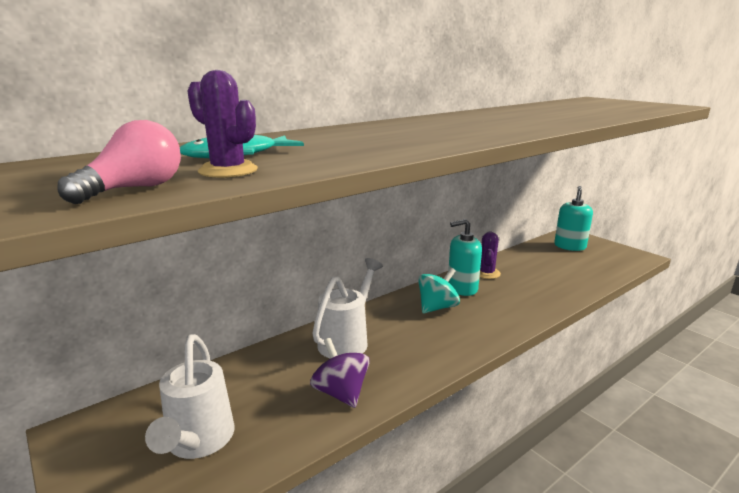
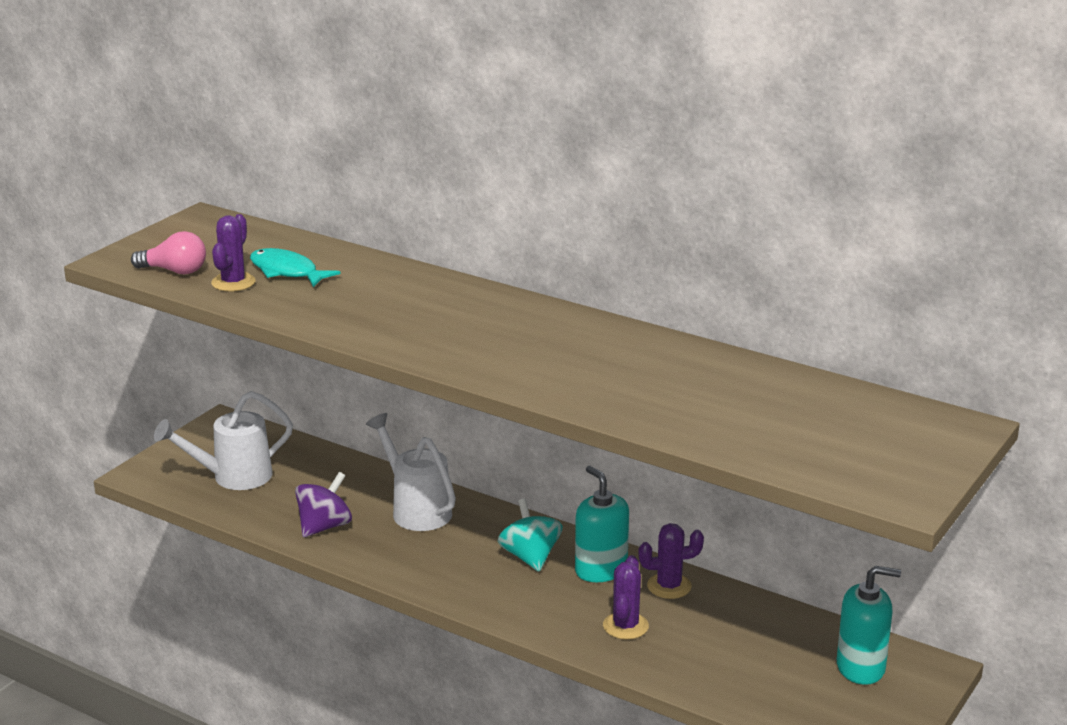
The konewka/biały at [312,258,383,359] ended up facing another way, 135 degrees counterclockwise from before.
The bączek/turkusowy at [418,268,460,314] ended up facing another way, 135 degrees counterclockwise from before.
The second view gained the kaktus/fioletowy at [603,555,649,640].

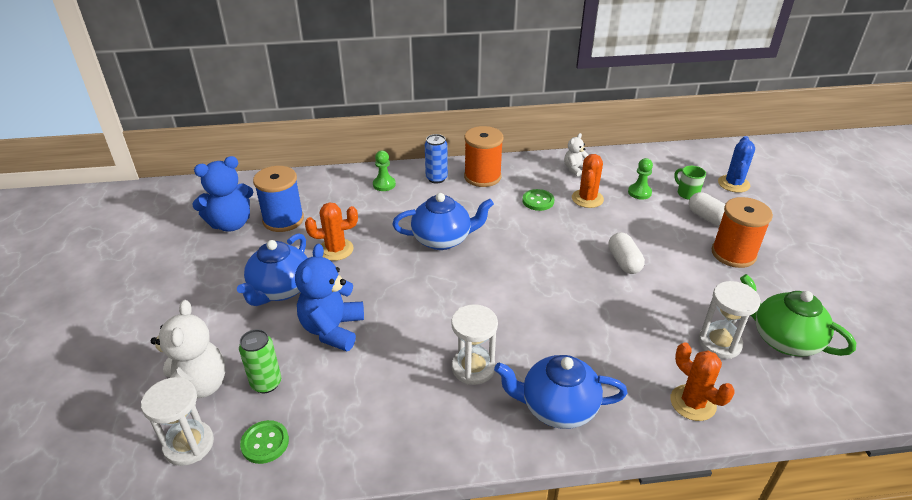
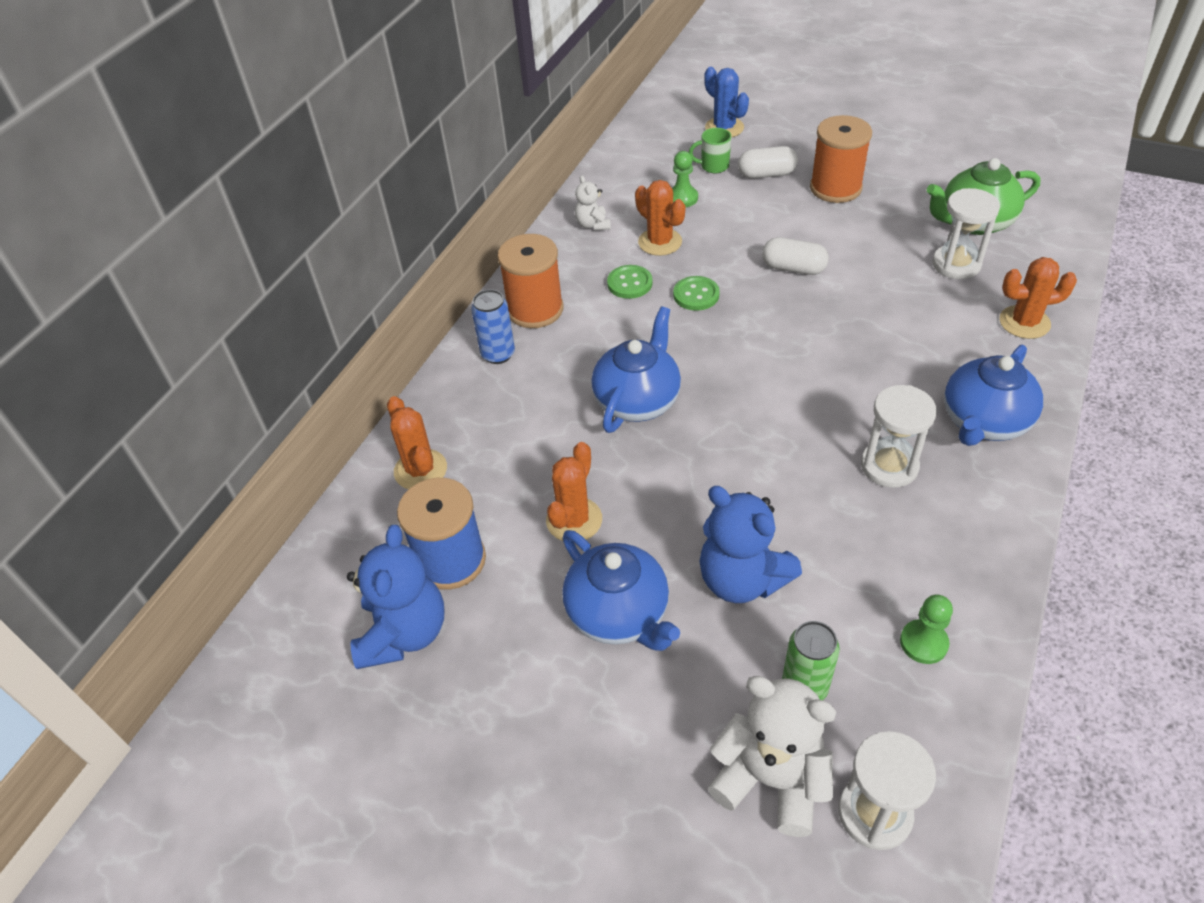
The guzik/zielony ended up elsewhere, having gone from [240,420,289,464] to [673,276,720,311].
The pionek/zielony ended up elsewhere, having gone from [373,151,396,191] to [900,595,953,664].
The second view gained the kaktus/pomarańczowy at [387,396,447,489].

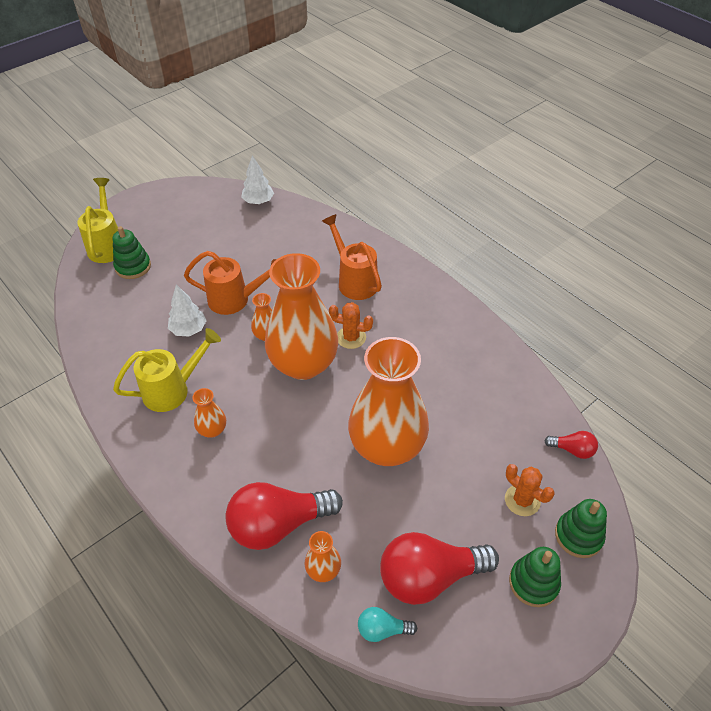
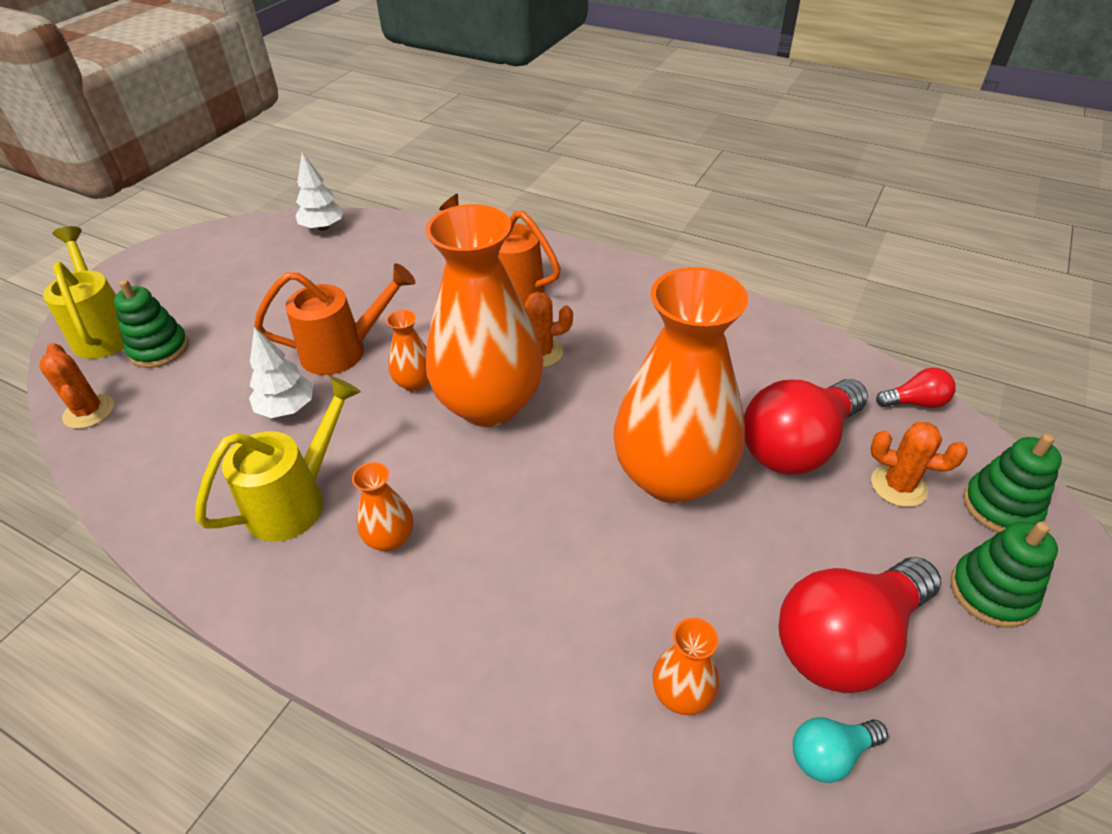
The żarówka/czerwony ended up elsewhere, having gone from [225,482,343,550] to [744,379,868,475].
The second view gained the kaktus/pomarańczowy at [39,343,114,429].

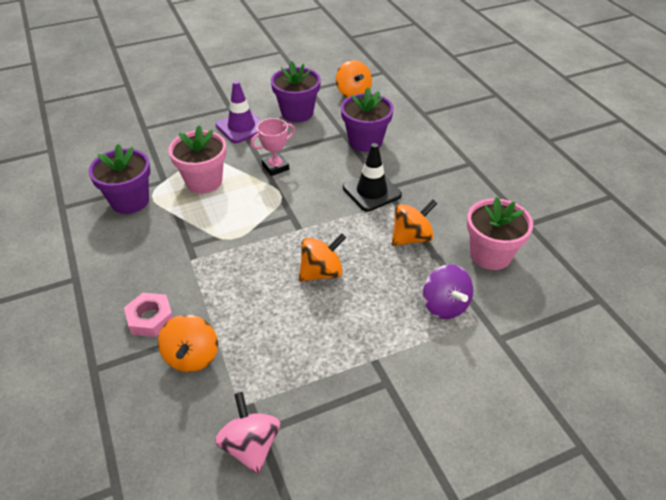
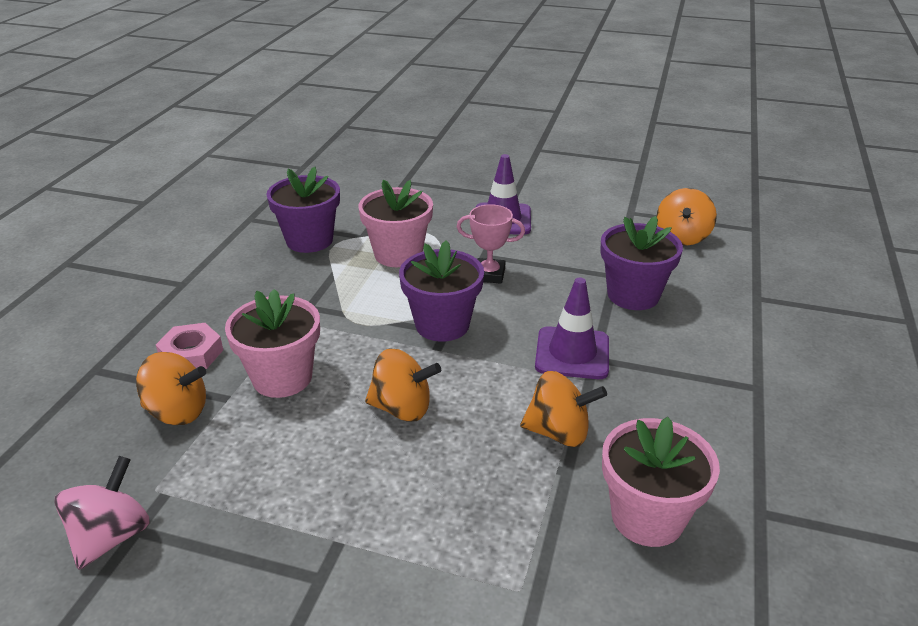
The bączek/pomarańczowy at [158,314,218,372] ended up facing another way, 120 degrees counterclockwise from before.
The doniczka/fioletowy ended up elsewhere, having gone from [271,61,321,122] to [399,240,484,342].
What was the pachołek/czarny at [343,143,402,212] turned into the pachołek/fioletowy at [535,277,609,379].
The second view lost the bączek/fioletowy at [423,264,473,319].
The second view gained the doniczka/różowy at [225,289,320,398].

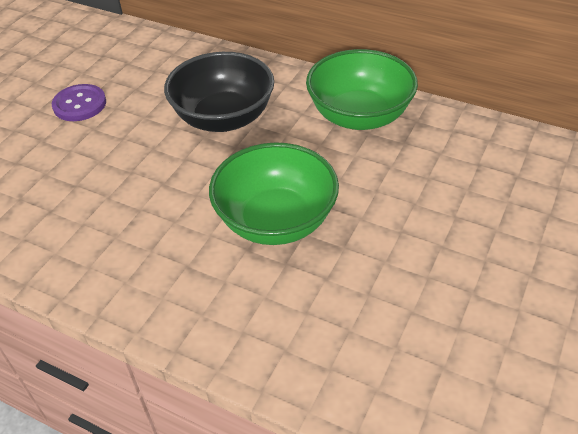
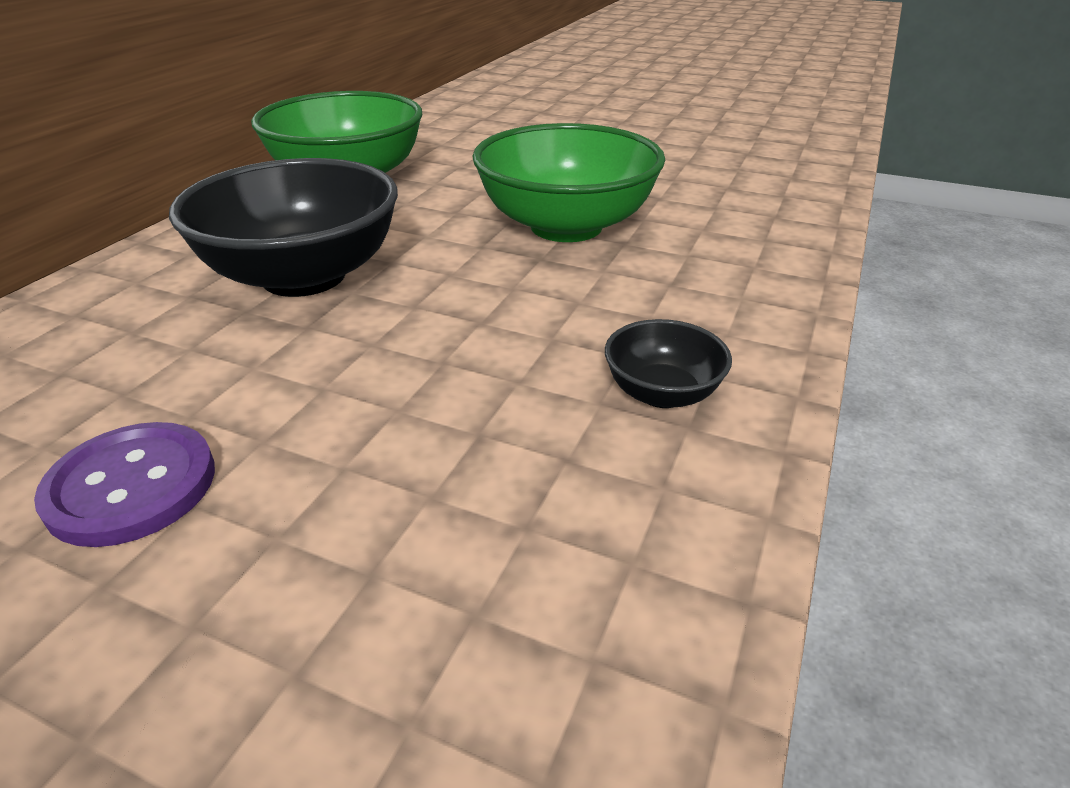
The second view gained the miska/czarny at [605,319,732,408].

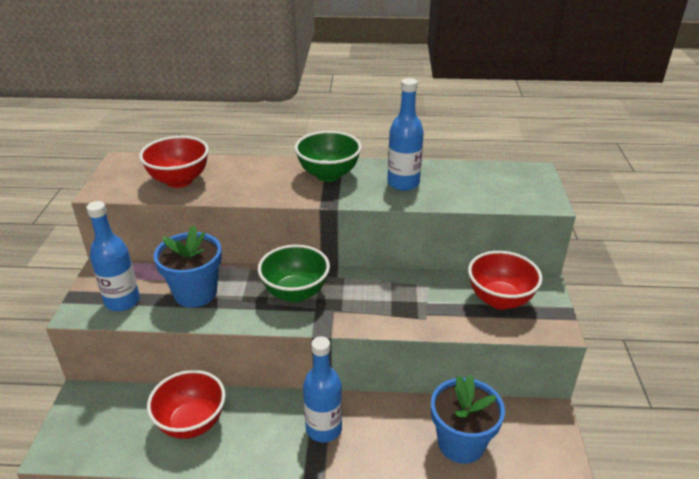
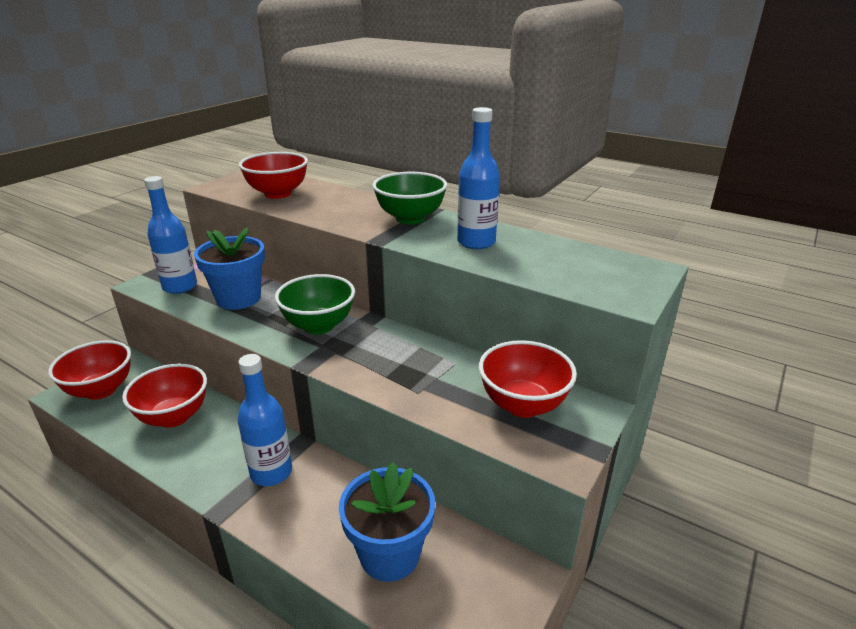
The second view gained the miska/czerwony at [48,340,131,400].

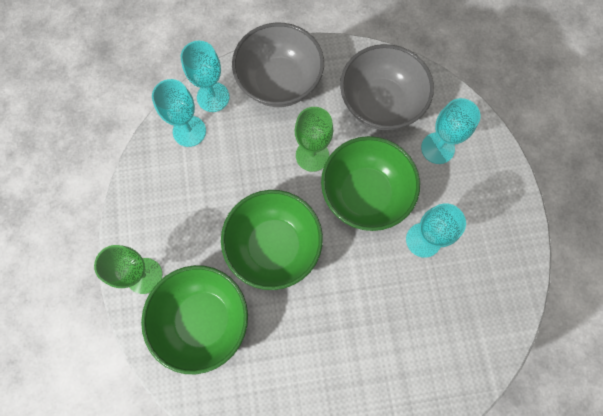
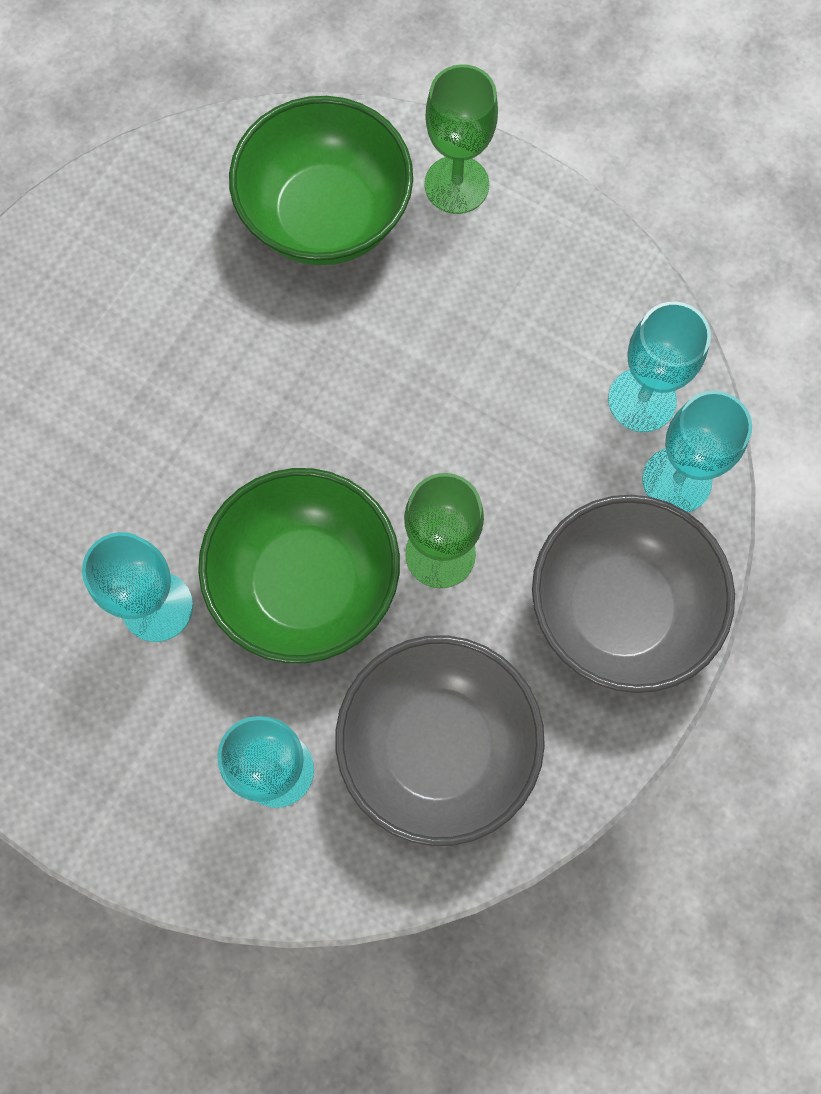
The second view lost the miska/zielony at [221,190,323,290].

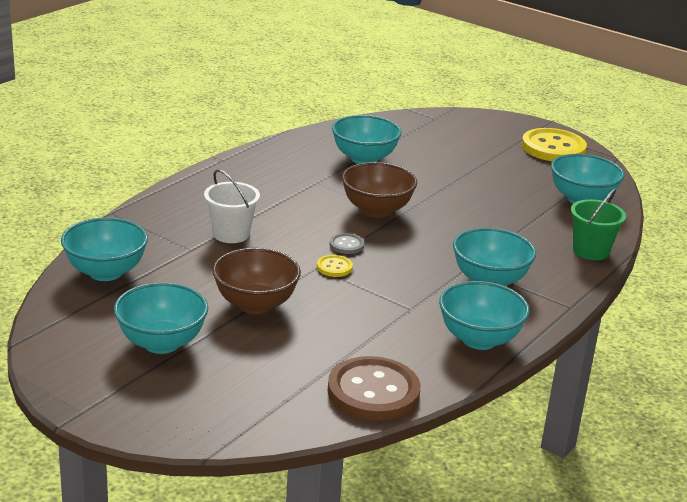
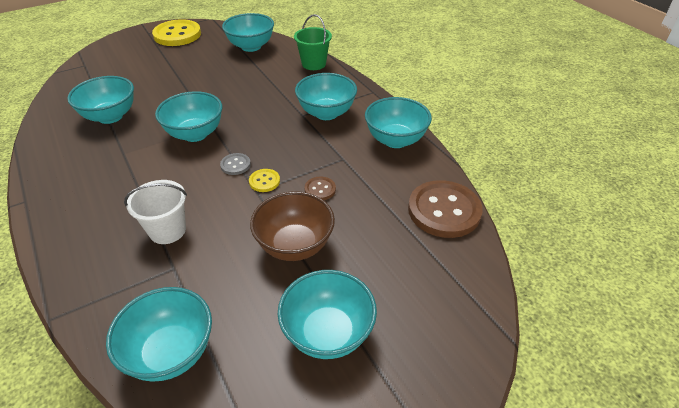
What was the miska/brązowy at [342,162,417,218] turned into the miska/turkusowy at [155,91,222,142].
The second view gained the guzik/brązowy at [304,177,336,200].

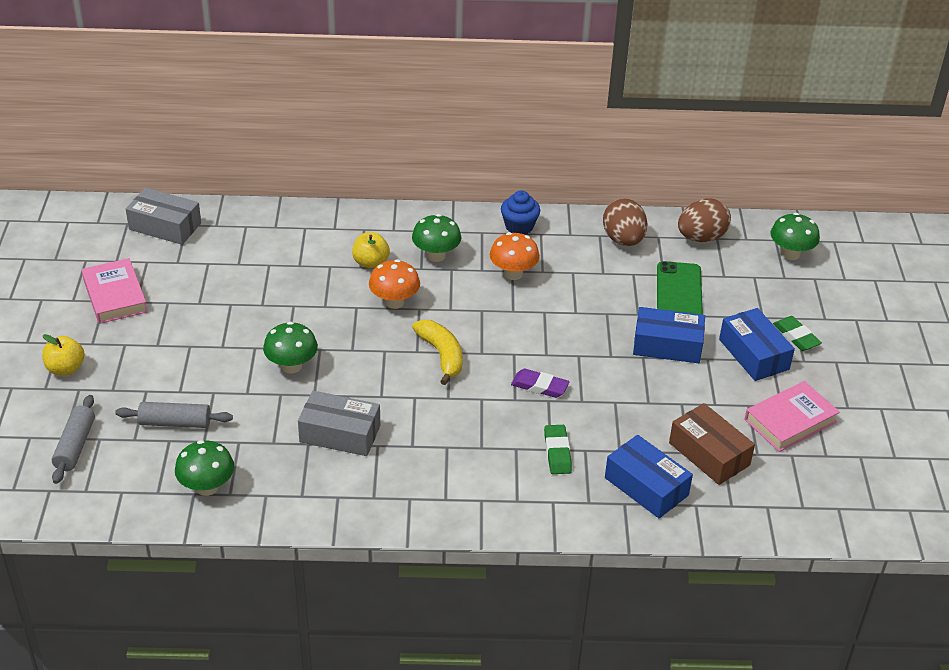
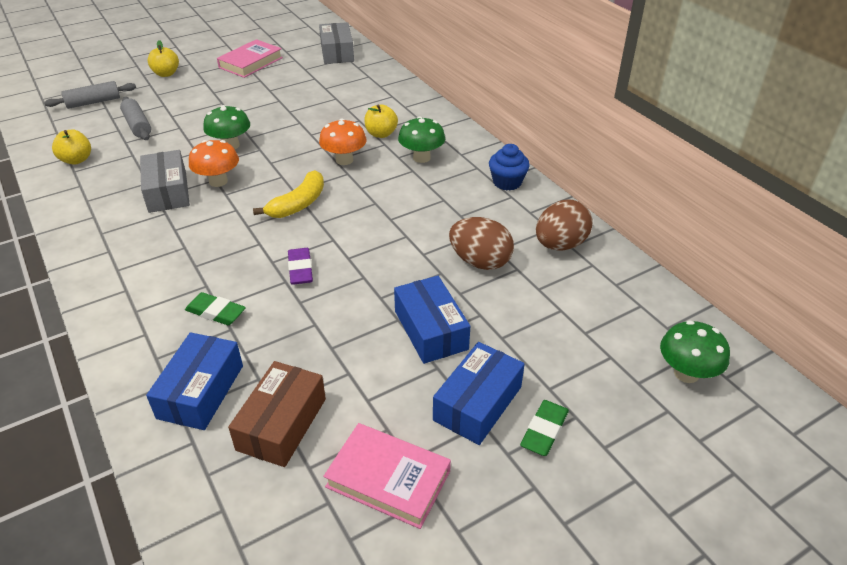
Where the grzyb/zielony stood at [175,440,234,496], the jabłko/żółty came to stand at [52,129,91,165].
The grzyb/pomarańczowy ended up elsewhere, having gone from [490,232,540,280] to [189,140,239,187].
The gumka do mazania/zielony at [544,425,572,474] ended up facing another way, 60 degrees clockwise from before.
The second view lost the telefon/zielony at [657,261,703,315].
The jajko/brązowy ended up elsewhere, having gone from [678,198,731,242] to [449,217,514,270].

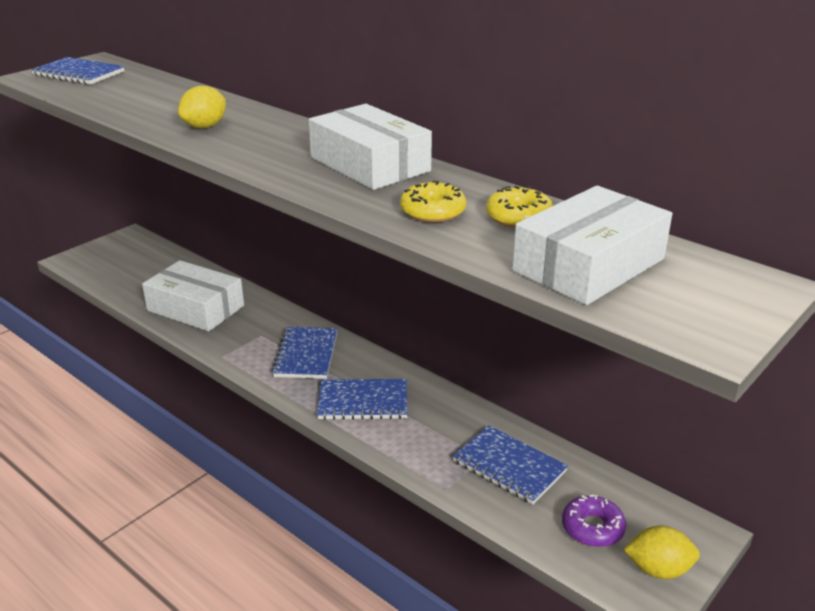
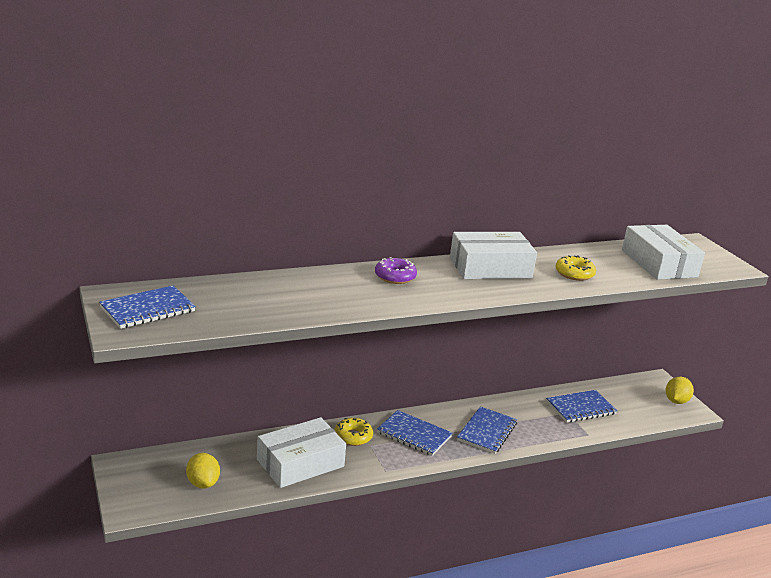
The cytryna/żółty ended up elsewhere, having gone from [178,86,226,128] to [186,453,220,489].
The donut/żółty ended up elsewhere, having gone from [486,186,553,228] to [334,418,373,446].
The donut/fioletowy ended up elsewhere, having gone from [562,495,626,547] to [375,257,417,284].

